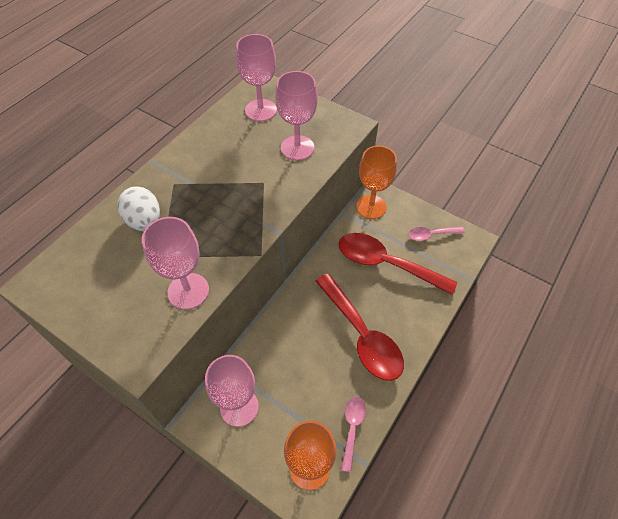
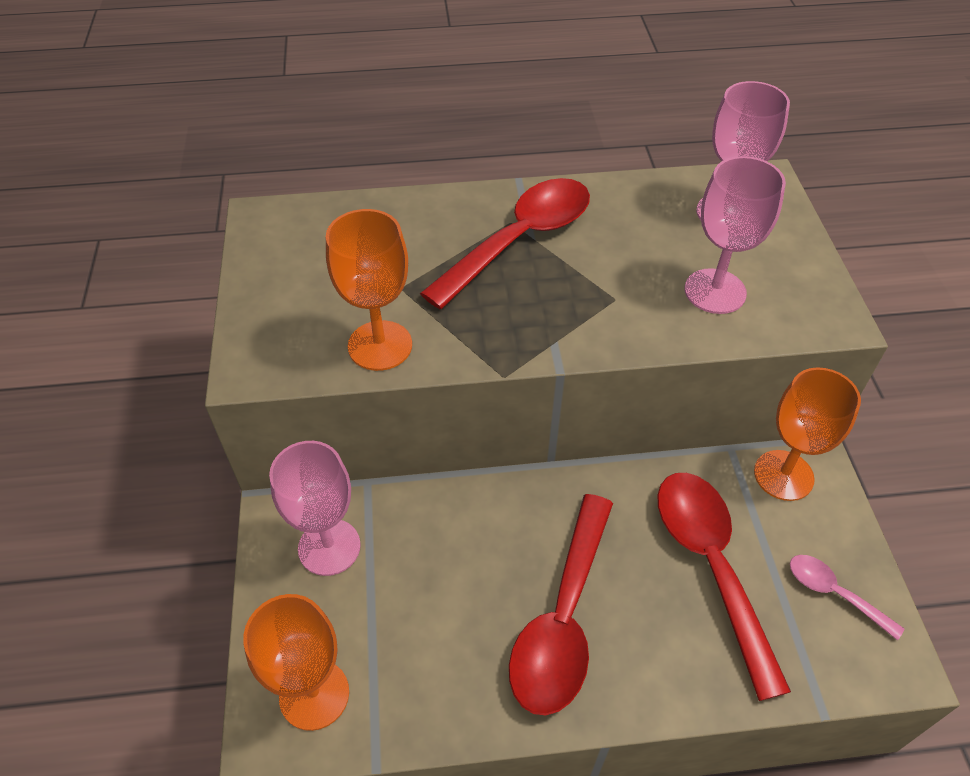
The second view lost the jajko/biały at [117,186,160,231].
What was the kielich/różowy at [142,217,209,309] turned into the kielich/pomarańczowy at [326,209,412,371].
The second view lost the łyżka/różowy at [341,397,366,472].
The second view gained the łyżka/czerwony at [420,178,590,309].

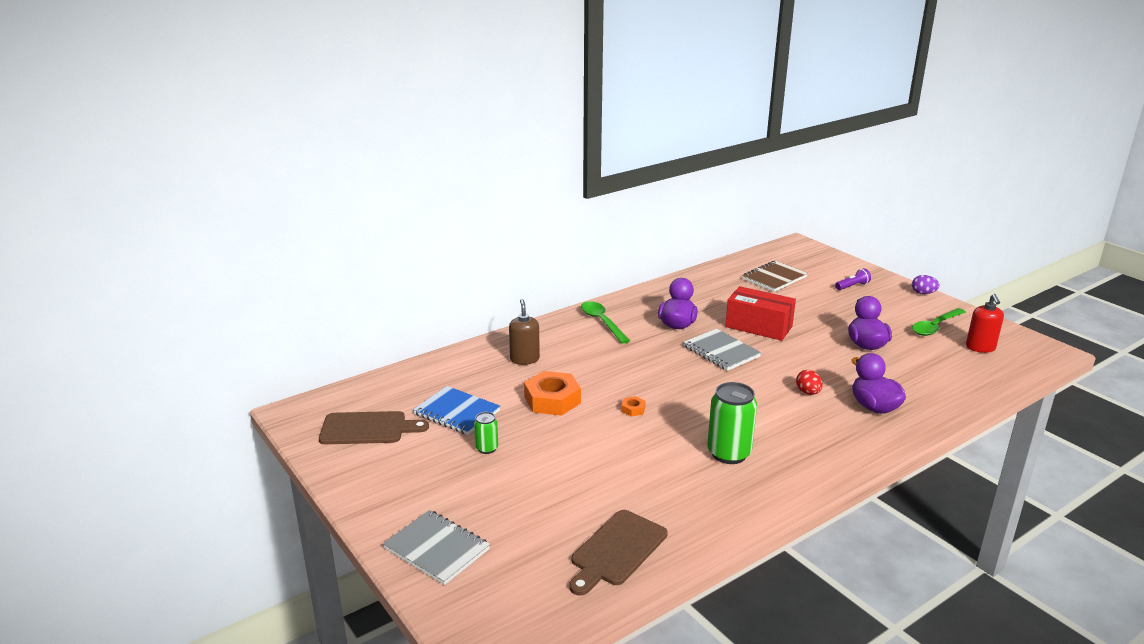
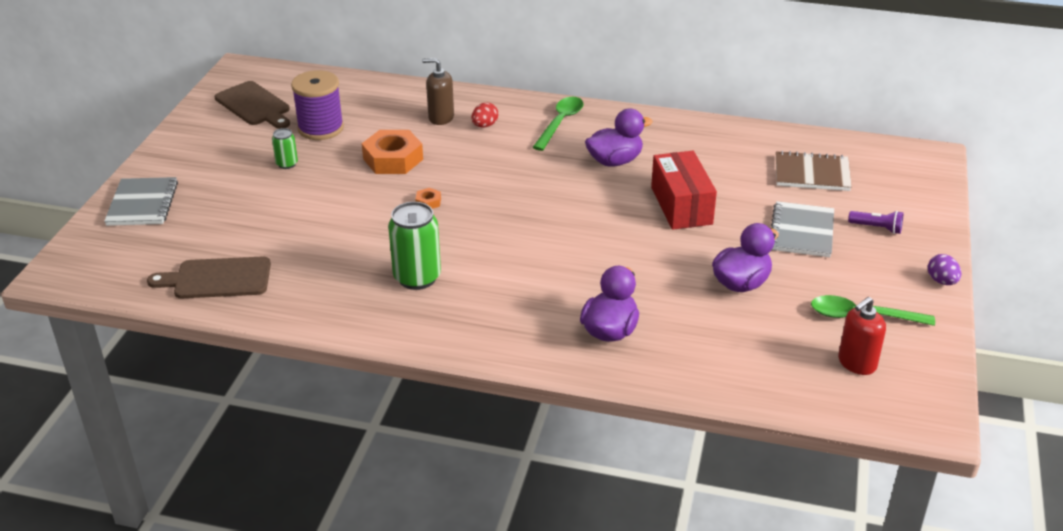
Where the zeszyt/niebieski stood at [413,386,501,435], the szpulka/fioletowy came to stand at [291,70,344,140].
The dozownik mydła/brązowy at [509,299,540,365] ended up facing another way, 120 degrees counterclockwise from before.
The zeszyt/szary ended up elsewhere, having gone from [683,329,761,371] to [771,201,834,257].
The jajko/czerwony ended up elsewhere, having gone from [796,370,823,395] to [471,102,498,128].

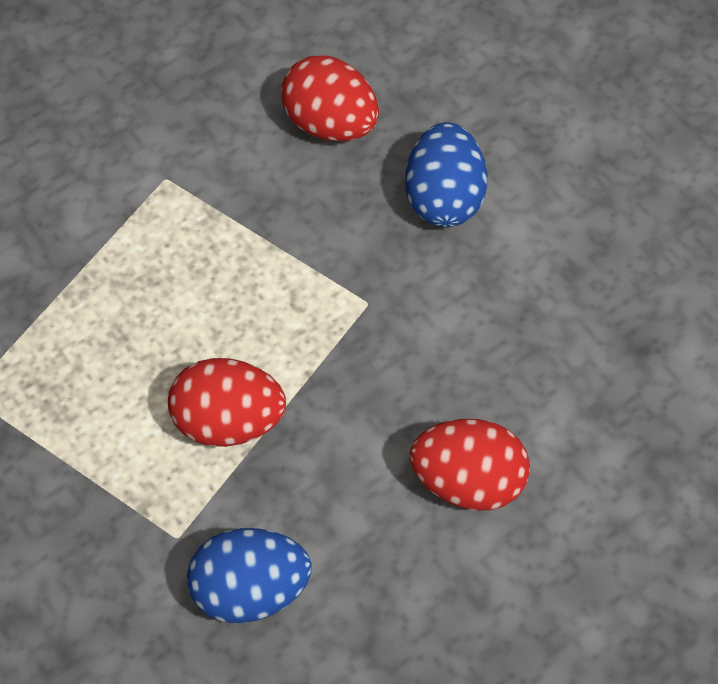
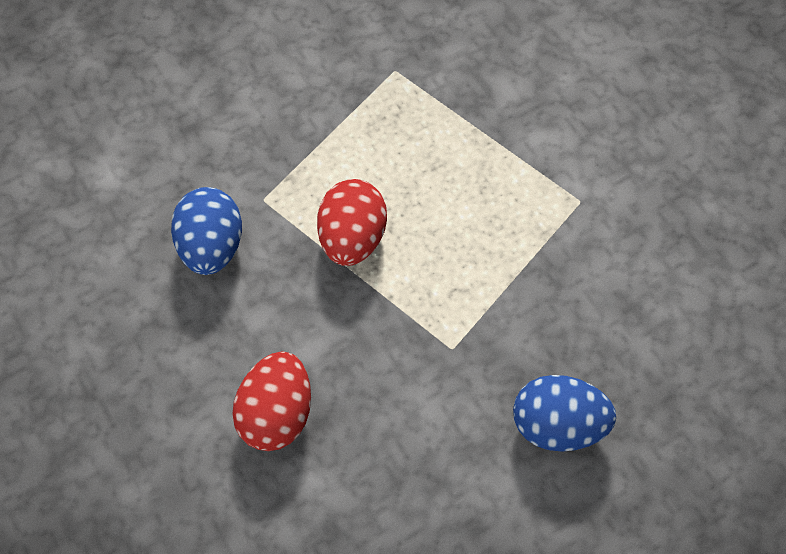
The second view lost the jajko/czerwony at [281,55,379,142].

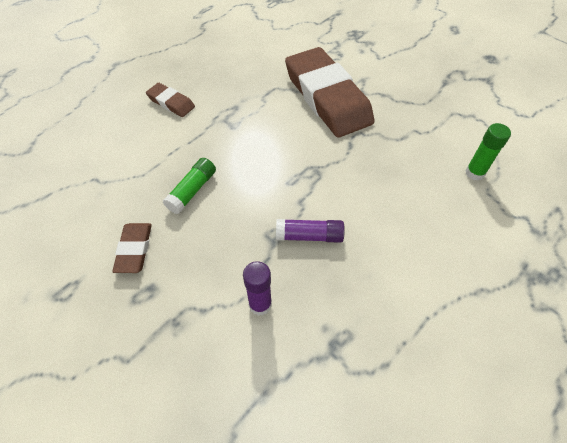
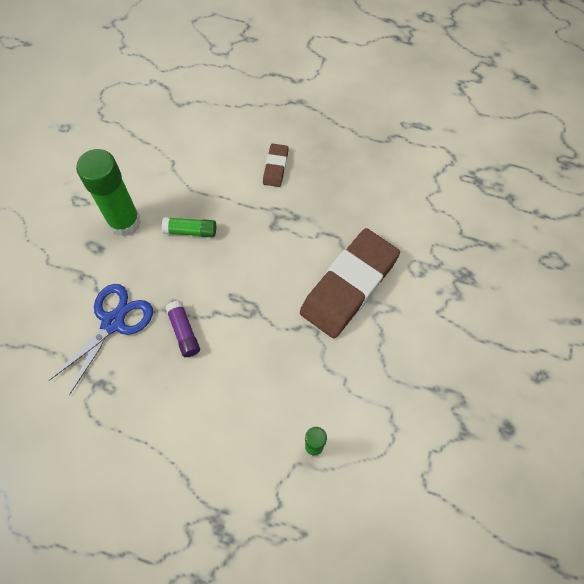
Where the gumka do mazania/brązowy stood at [112,223,152,273], the klej w sztyfcie/zielony came to stand at [76,149,141,237].
Where the klej w sztyfcie/fioletowy stood at [243,261,272,316], the nożyczki/niebieski came to stand at [49,284,153,395].

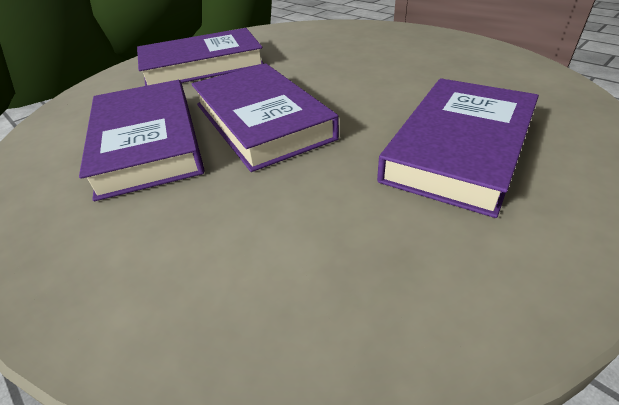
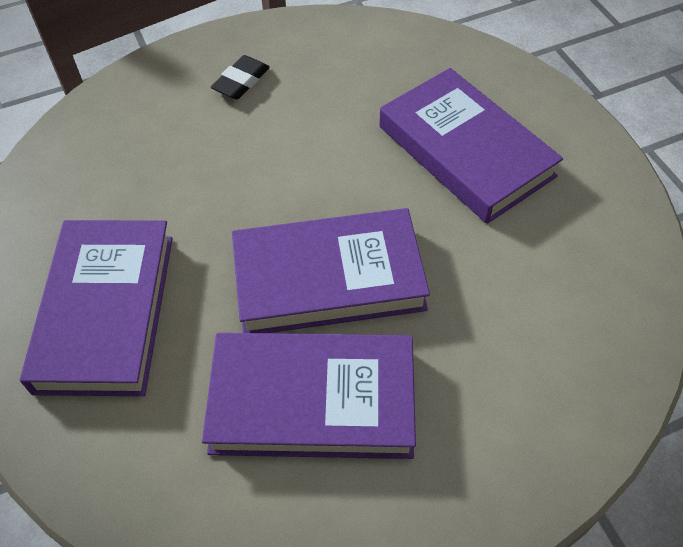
The second view gained the gumka do mazania/czarny at [211,55,270,99].

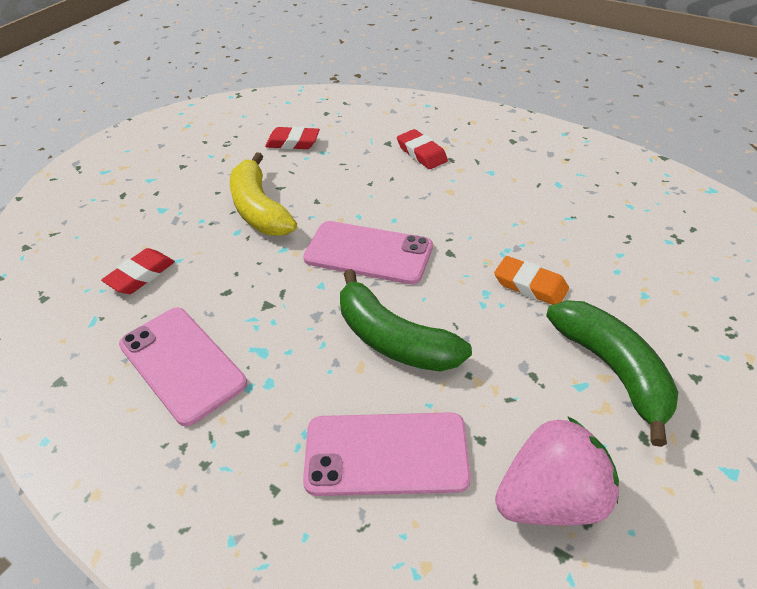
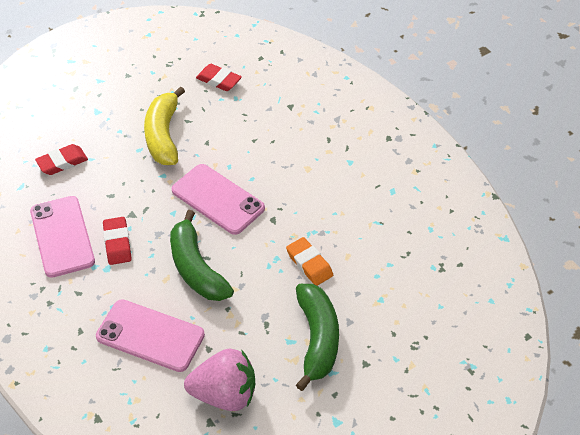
The gumka do mazania/czerwony ended up elsewhere, having gone from [397,129,448,169] to [103,217,132,265].

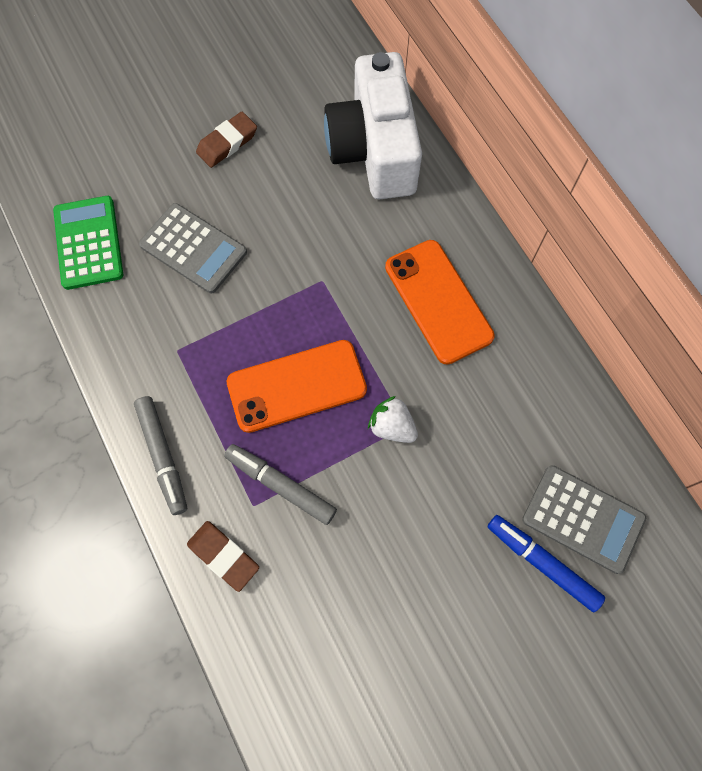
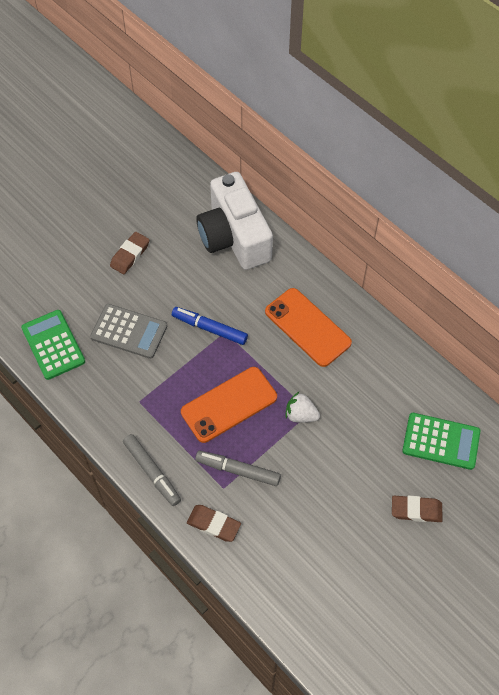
The flamaster/niebieski ended up elsewhere, having gone from [488,515,605,612] to [172,307,248,345].
What was the kalkulator/szary at [522,465,646,574] turned into the kalkulator/zielony at [402,413,480,470].
The second view gained the gumka do mazania/brązowy at [392,495,443,522].

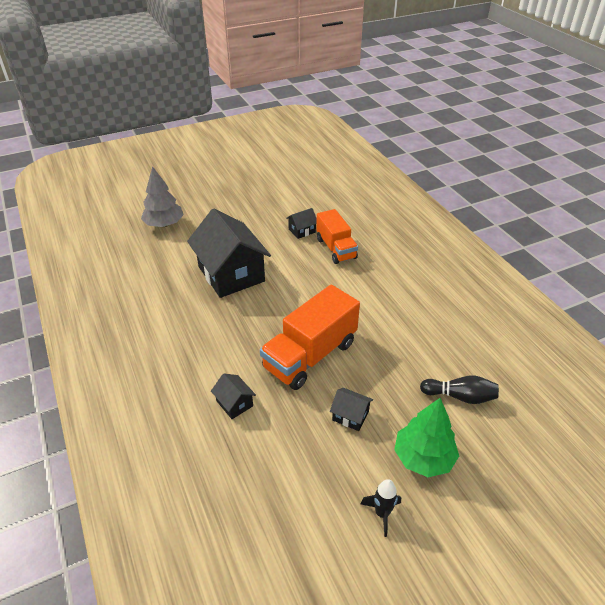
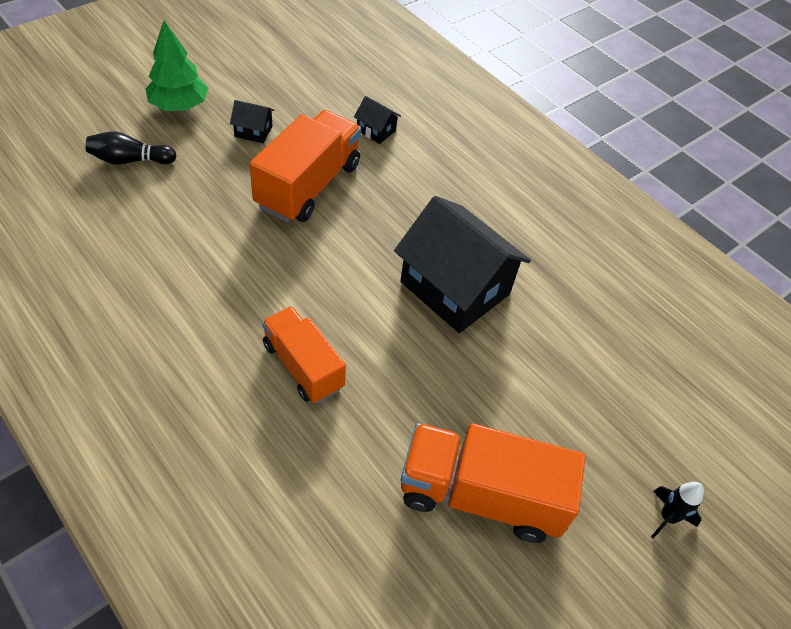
The second view lost the drzewko/szary at [141,166,184,227].
The second view lost the domek/czarny at [286,208,317,239].
The rakieta/czarny ended up elsewhere, having gone from [361,479,401,537] to [651,482,704,538].
The second view gained the ciężarówka/pomarańczowy at [401,423,585,543].

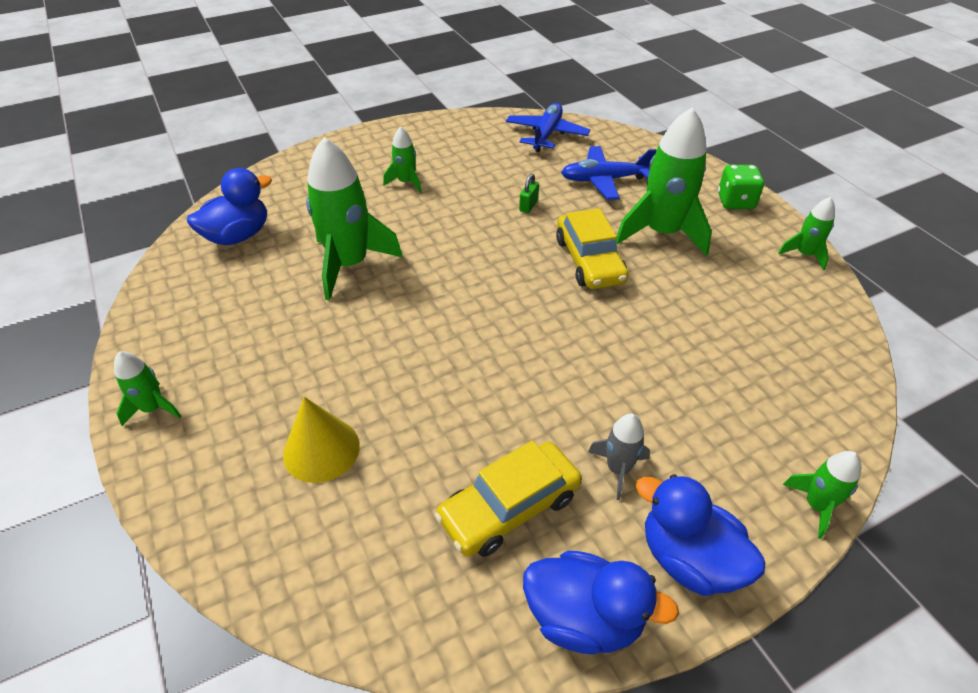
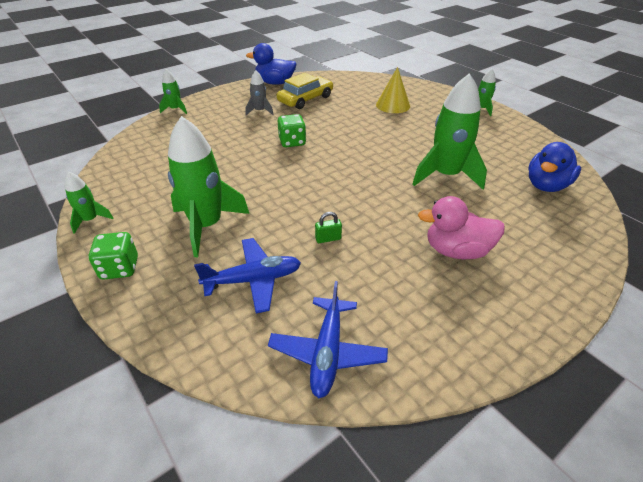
Where the rakieta/zielony stood at [383,127,422,193], the kaczka/różowy came to stand at [418,196,505,259].
The kłódka/zielony at [519,173,539,213] ended up facing another way, 60 degrees clockwise from before.
The second view lost the samochód/żółty at [556,208,629,289].
The second view lost the kaczka/niebieski at [636,474,765,596].
The second view gained the kostka do gry/zielony at [278,114,306,147].

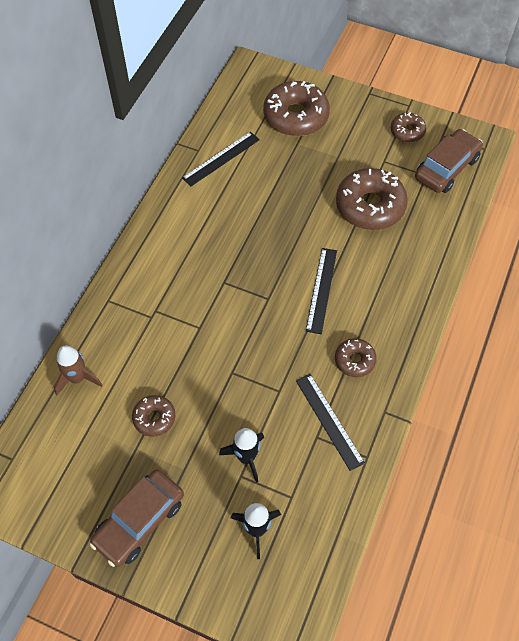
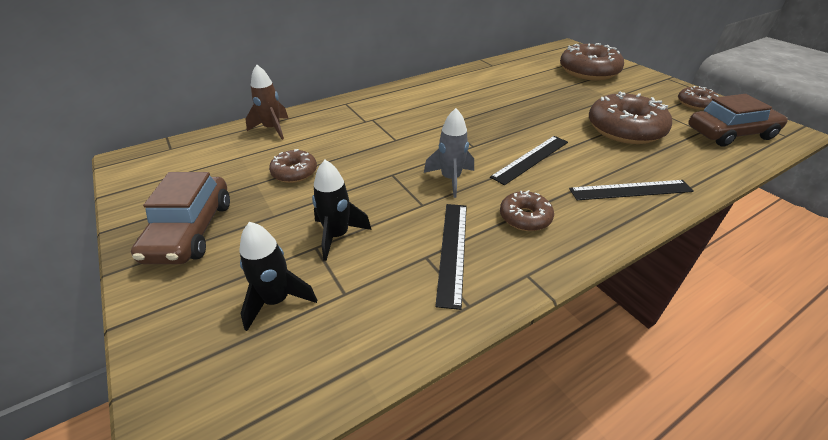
The samochód/brązowy at [90,469,184,567] ended up facing another way, 75 degrees counterclockwise from before.
The linijka/czarny ended up elsewhere, having gone from [182,132,260,187] to [569,180,694,200].
The second view gained the rakieta/szary at [424,108,474,198].

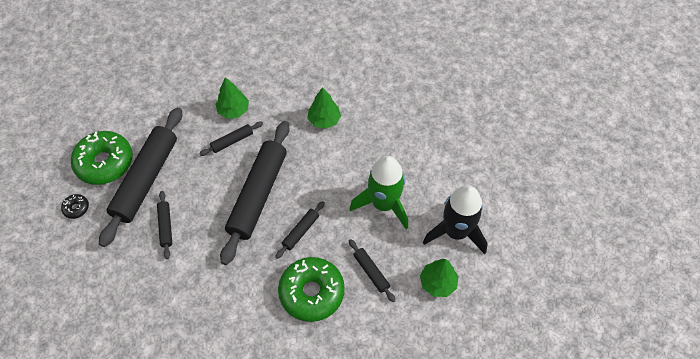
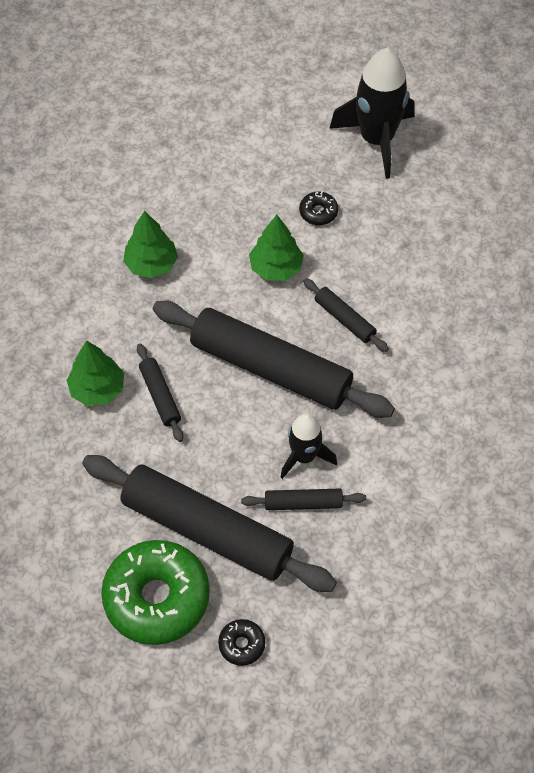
The second view lost the donut/zielony at [278,257,345,322].
The second view lost the wałek do ciasta/czarny at [349,239,396,302].
Where the rakieta/zielony stood at [350,156,408,229], the donut/czarny came to stand at [299,191,338,225].
The drzewko/zielony ended up elsewhere, having gone from [420,259,458,297] to [249,215,304,281].
The second view gained the rakieta/czarny at [280,414,337,479].

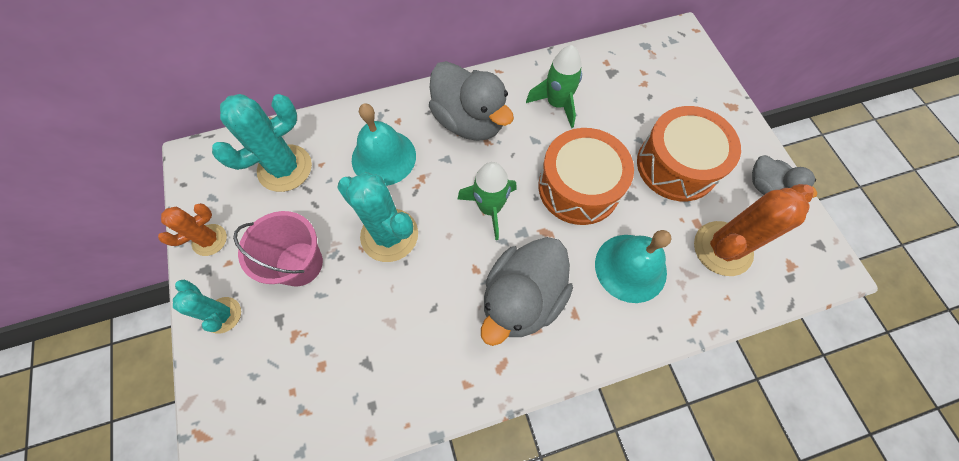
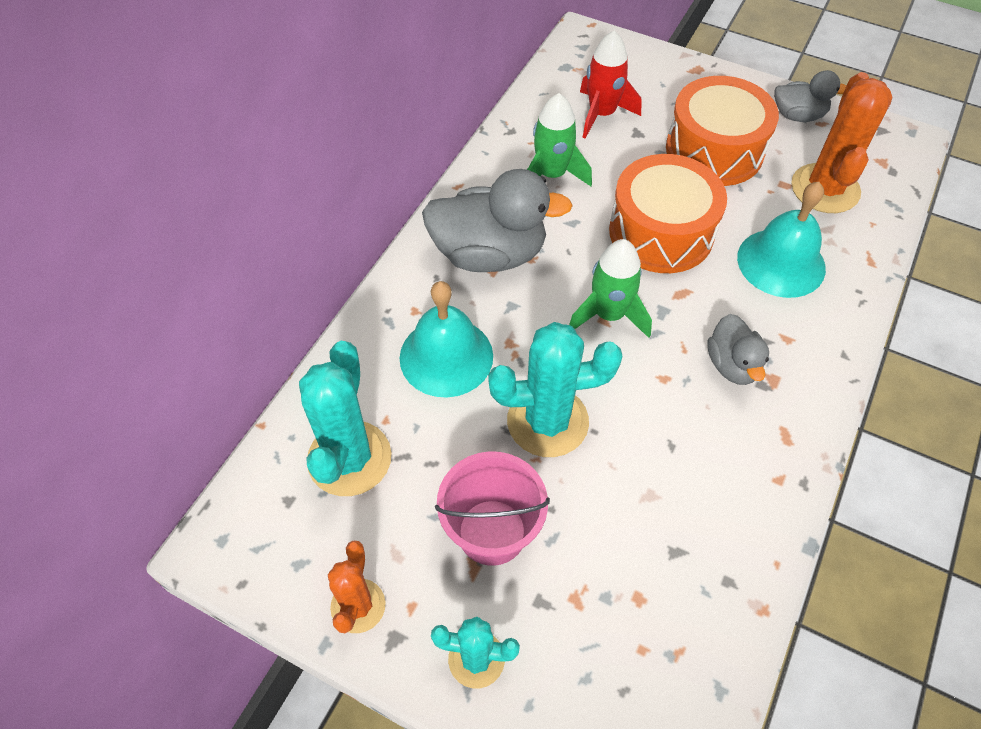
The size of the kaczka/szary at [481,237,573,346] changed by a factor of 0.55.
The second view gained the rakieta/czerwony at [580,31,642,139].

